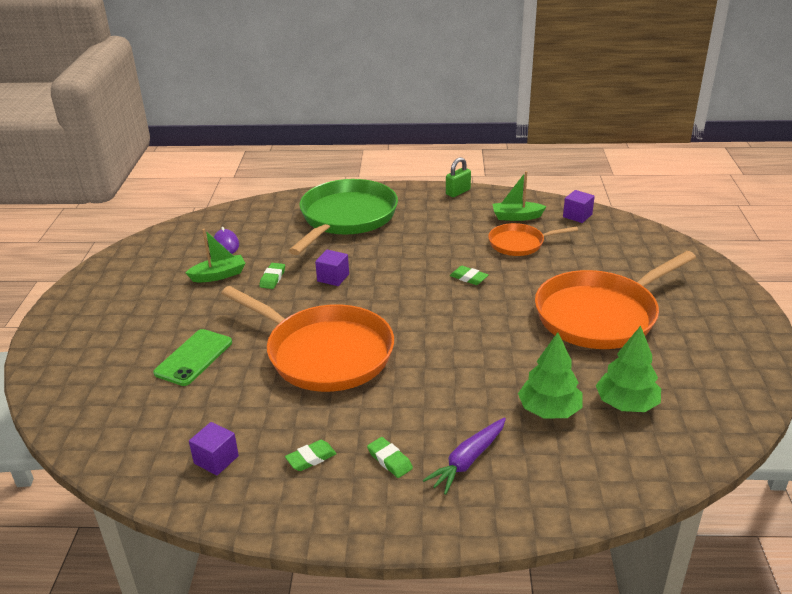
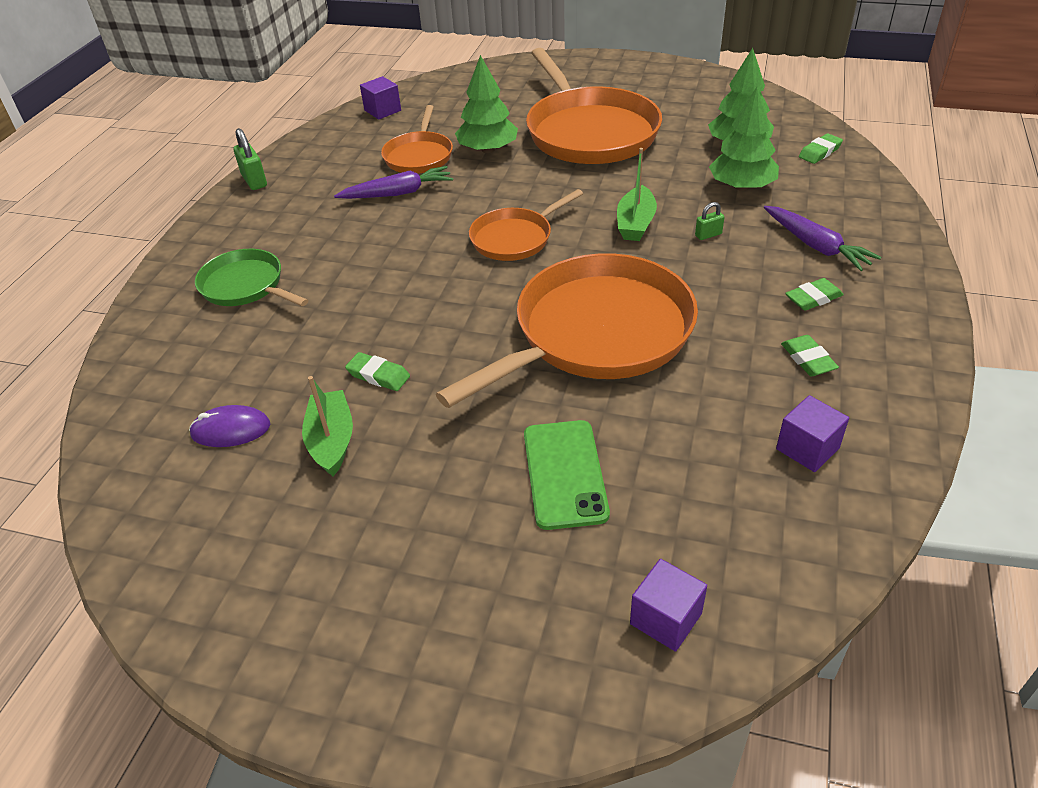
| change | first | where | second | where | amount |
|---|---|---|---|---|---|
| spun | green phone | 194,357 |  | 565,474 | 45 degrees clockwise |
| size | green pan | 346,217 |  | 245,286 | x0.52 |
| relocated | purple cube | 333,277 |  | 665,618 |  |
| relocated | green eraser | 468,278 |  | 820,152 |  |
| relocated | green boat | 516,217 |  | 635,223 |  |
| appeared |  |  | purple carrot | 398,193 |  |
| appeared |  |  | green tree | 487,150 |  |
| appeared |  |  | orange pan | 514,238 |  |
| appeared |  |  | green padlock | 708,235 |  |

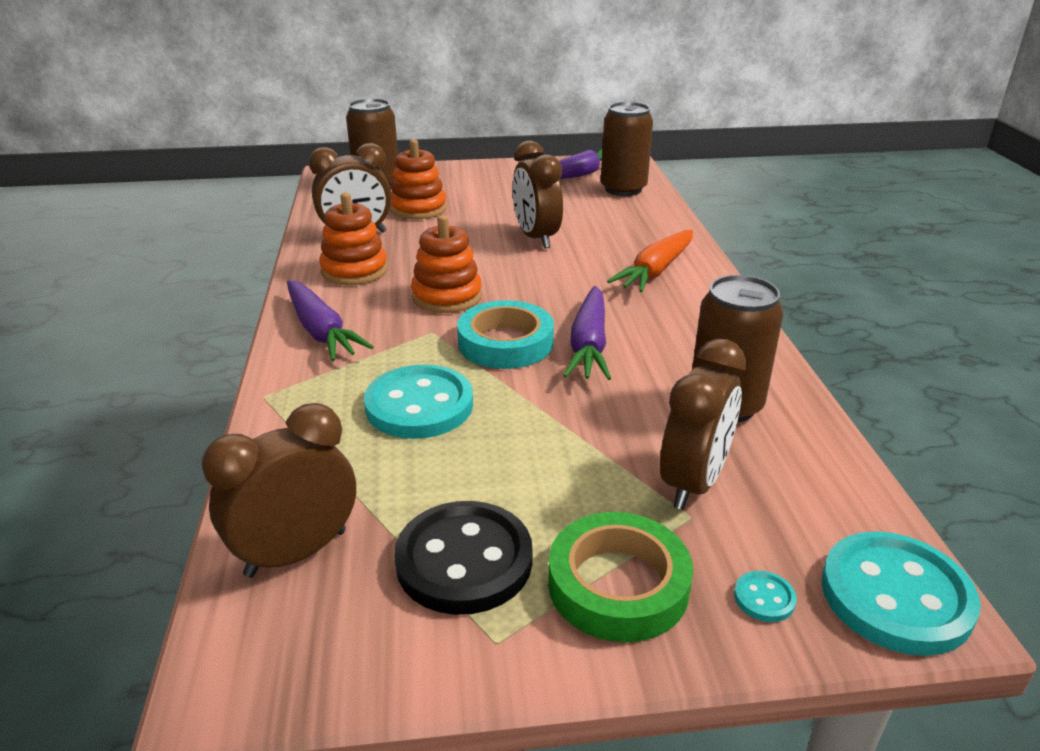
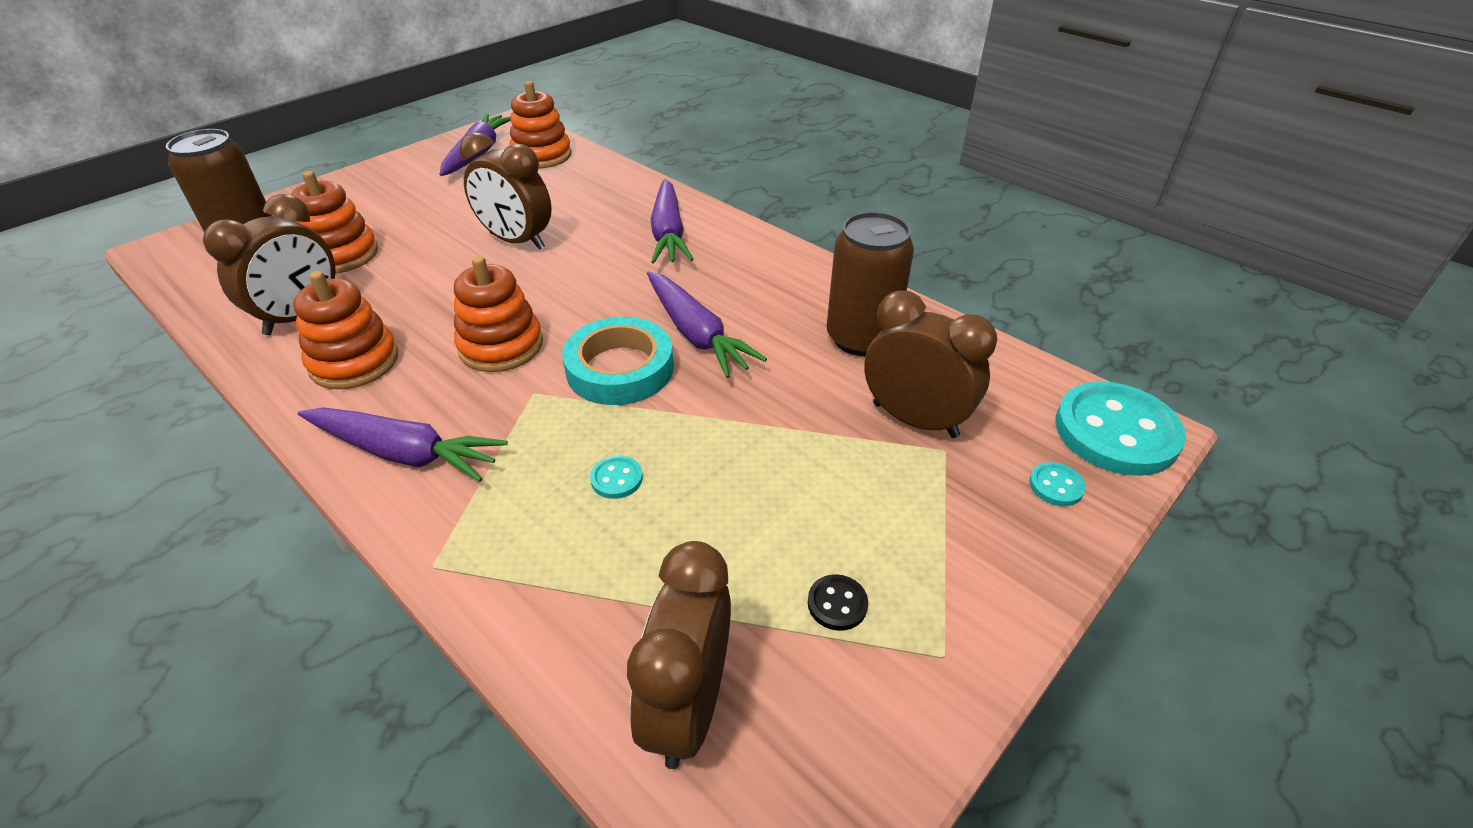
| change | first | where | second | where | amount |
|---|---|---|---|---|---|
| size | turquoise button | 419,405 |  | 616,479 | x0.41 |
| size | black button | 464,560 |  | 837,604 | x0.41 |
| missing | green tape | 618,585 |  |  |  |
| exchanged | brown can | 623,189 | orange stacking toy | 542,155 |  |
| colour | orange carrot | 655,271 | purple carrot | 668,233 |  |
| spun | brown clock | 693,483 |  | 914,420 | 45 degrees counterclockwise |

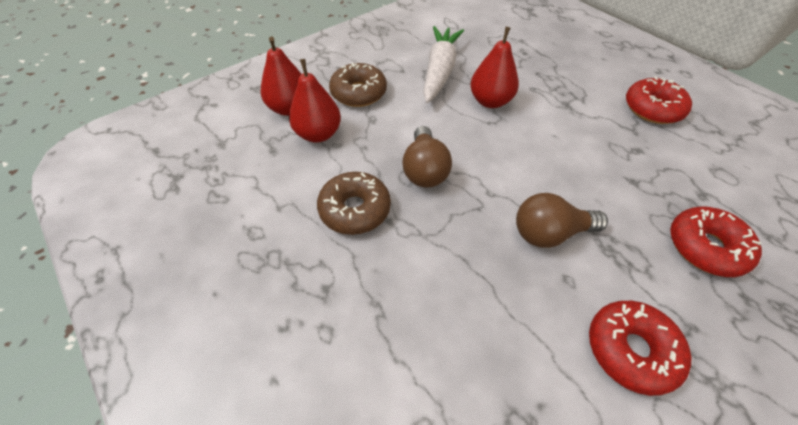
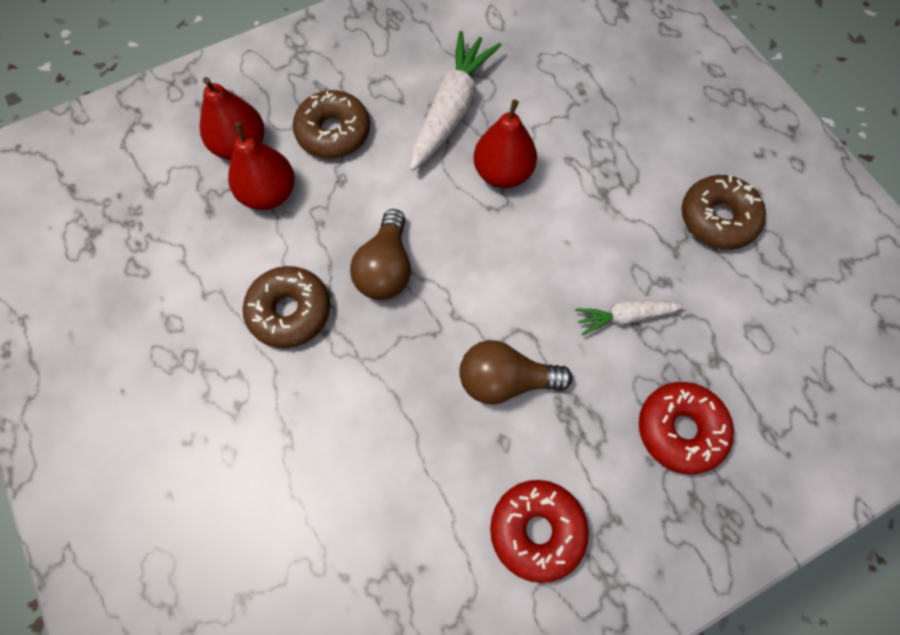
| change | first | where | second | where | amount |
|---|---|---|---|---|---|
| colour | red donut | 652,109 | brown donut | 718,219 |  |
| appeared |  |  | white carrot | 625,317 |  |

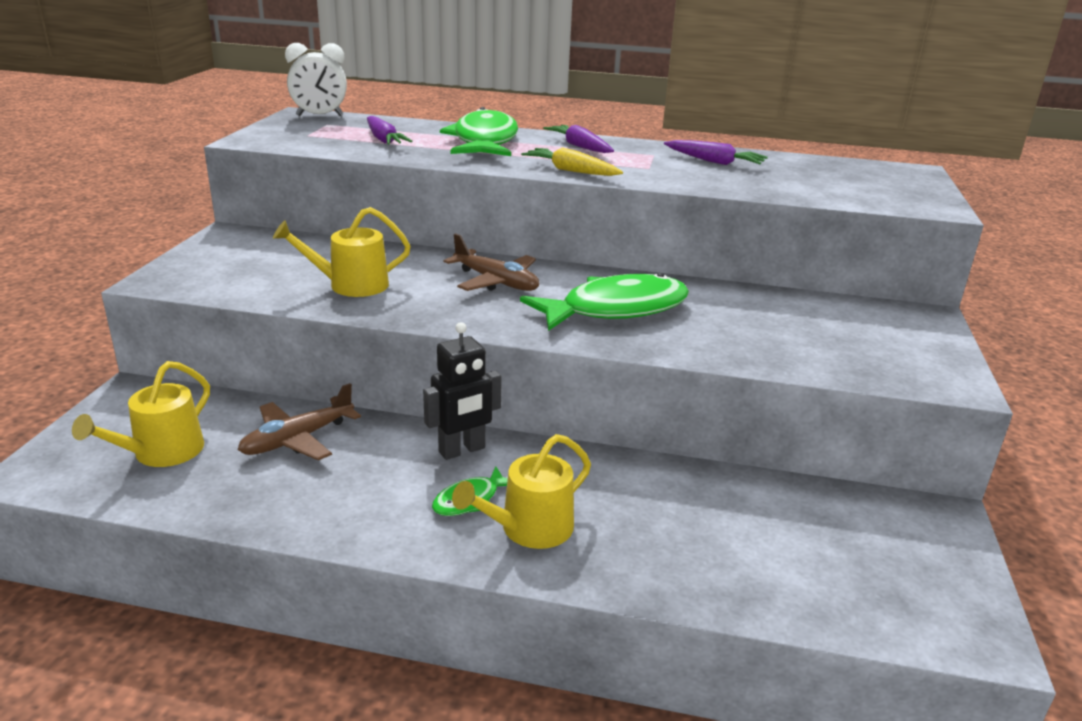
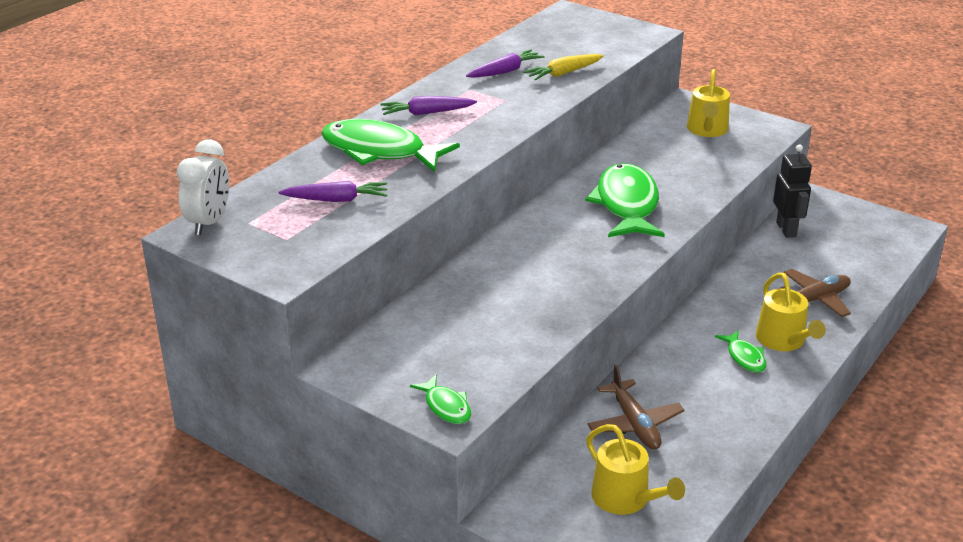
| change | first | where | second | where | amount |
|---|---|---|---|---|---|
| relocated | yellow watering can | 351,285 |  | 707,130 |  |
| relocated | black robot | 462,450 |  | 786,229 |  |
| relocated | brown plane | 496,282 |  | 813,300 |  |
| relocated | yellow carrot | 571,171 |  | 563,73 |  |
| appeared |  |  | green fish | 446,406 |  |

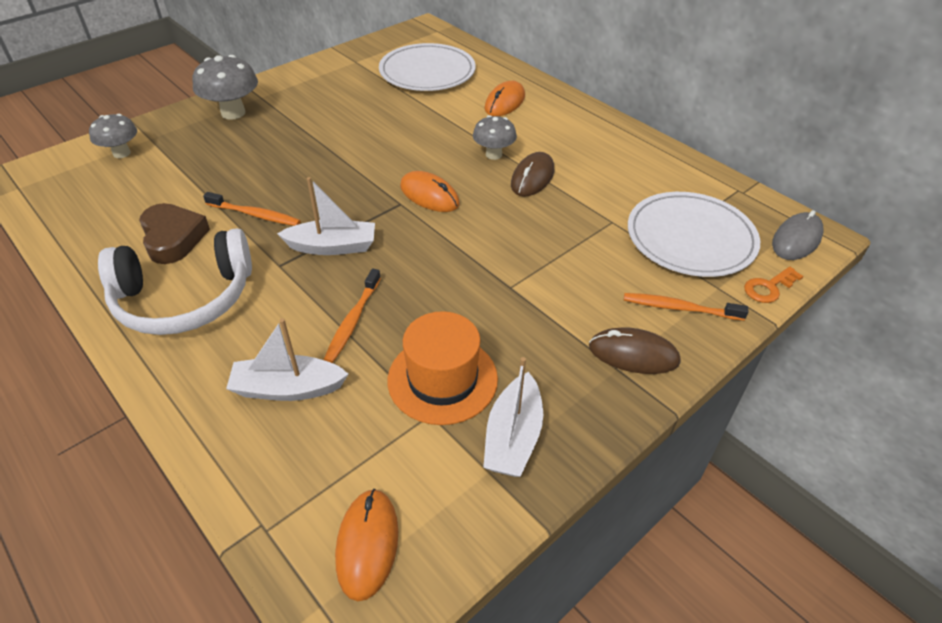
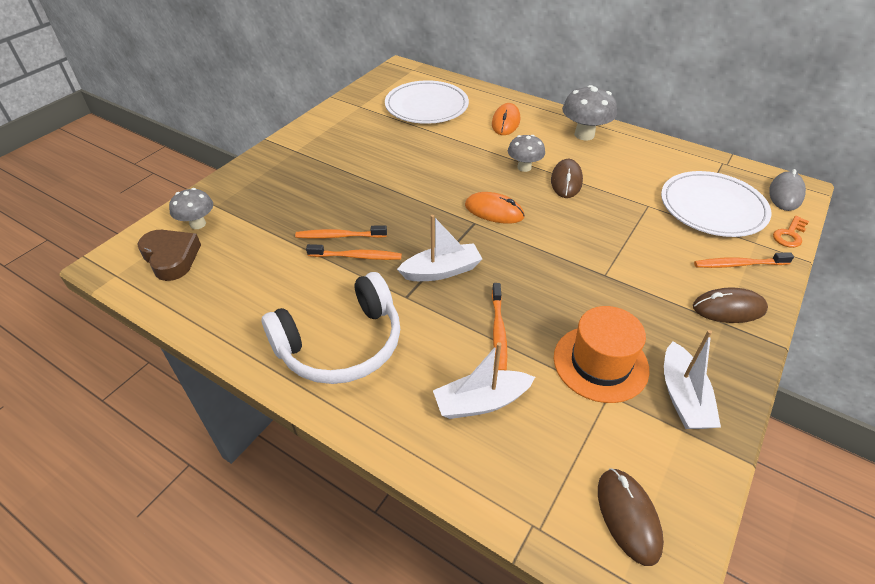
| change | first | where | second | where | amount |
|---|---|---|---|---|---|
| relocated | brown heart | 173,238 |  | 171,258 |  |
| relocated | grey mushroom | 233,113 |  | 584,135 |  |
| colour | orange mouse | 367,544 | brown mouse | 628,516 |  |
| appeared |  |  | orange toothbrush | 339,236 |  |

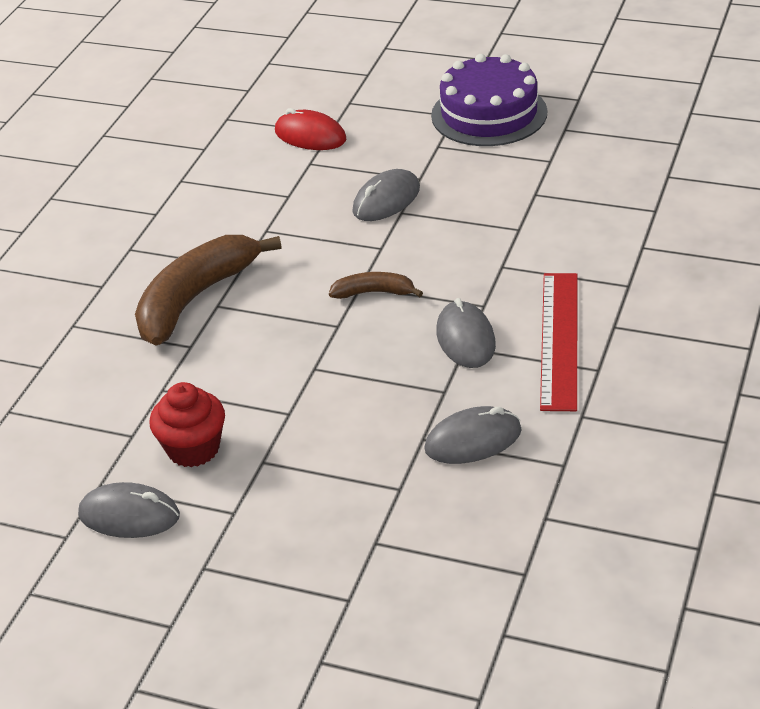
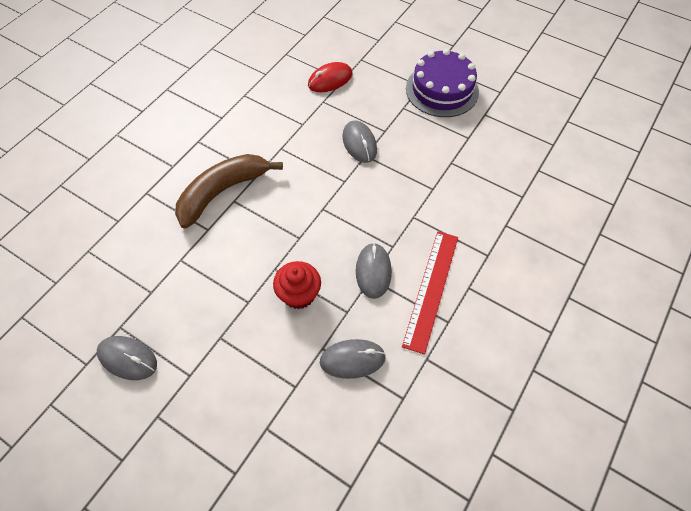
| change | first | where | second | where | amount |
|---|---|---|---|---|---|
| relocated | red cupcake | 193,449 |  | 299,294 |  |
| spun | red mouse | 310,136 |  | 330,80 | 75 degrees counterclockwise |
| missing | brown banana | 374,292 |  |  |  |
| spun | grey mouse | 386,200 |  | 359,143 | 75 degrees counterclockwise |

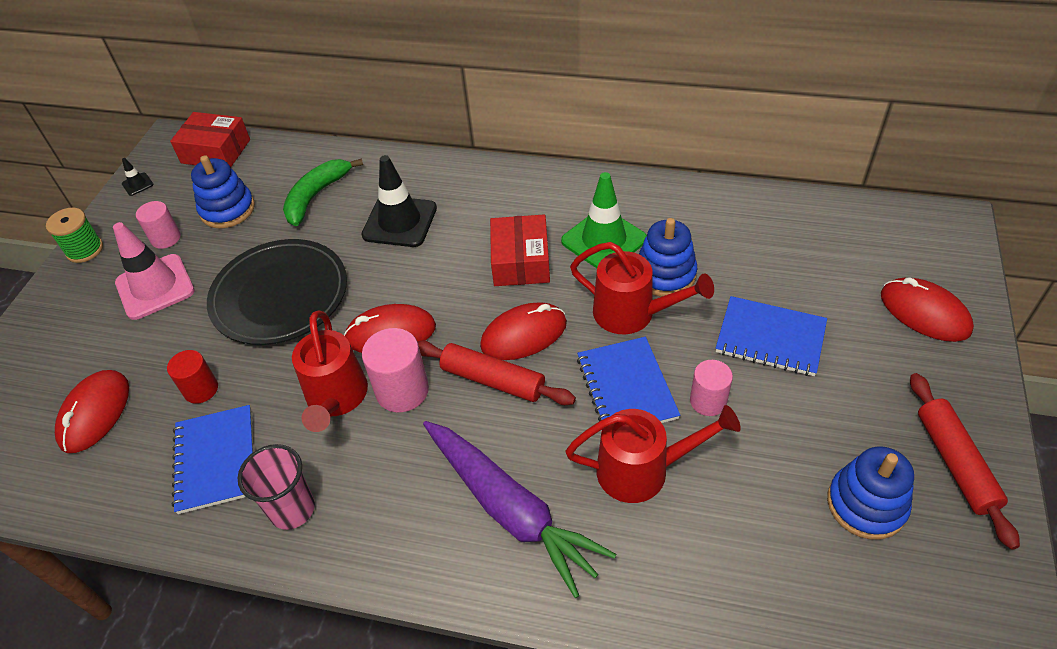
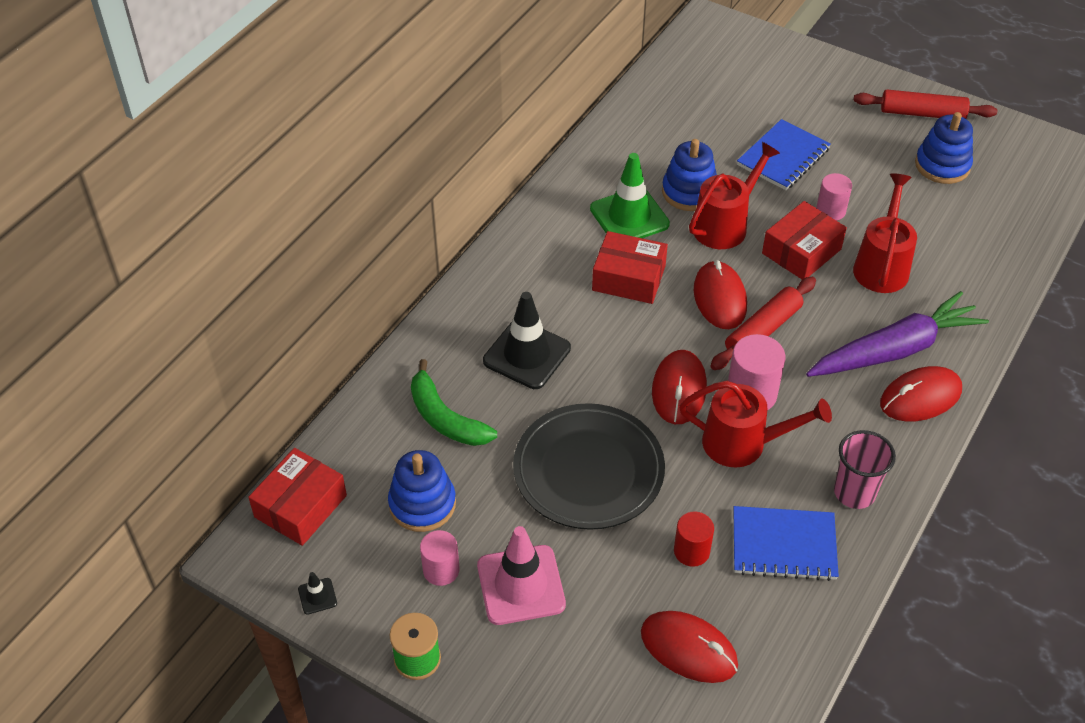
| change | first | where | second | where | amount |
|---|---|---|---|---|---|
| exchanged | blue notebook | 626,387 | red box | 801,251 |  |
| relocated | red mouse | 924,313 |  | 920,397 |  |

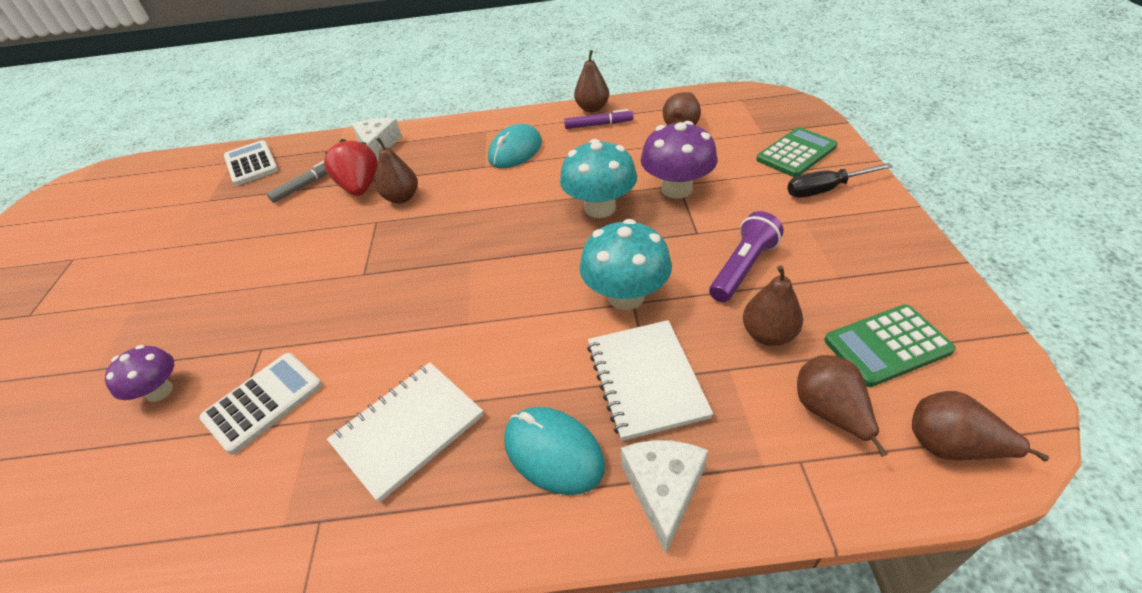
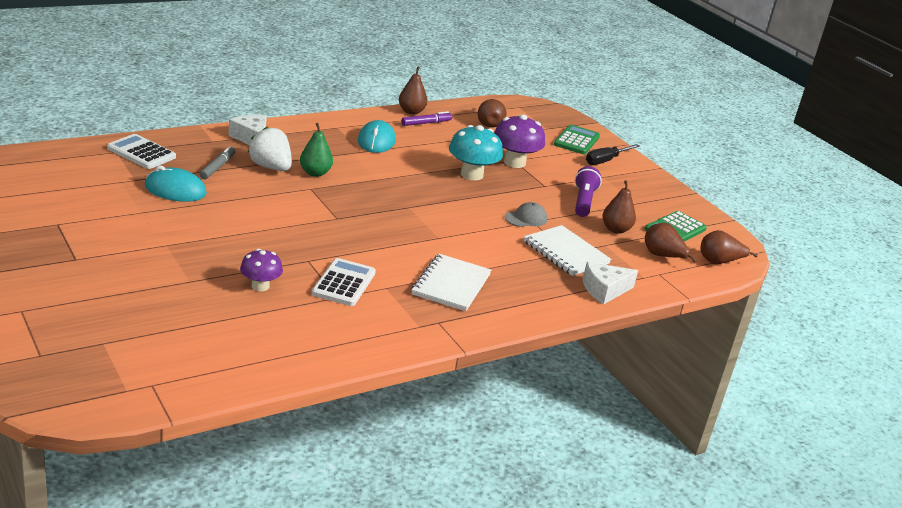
| change | first | where | second | where | amount |
|---|---|---|---|---|---|
| colour | red strawberry | 360,187 | white strawberry | 270,167 |  |
| colour | brown pear | 402,198 | green pear | 315,173 |  |
| relocated | turquoise mouse | 553,452 |  | 175,190 |  |
| exchanged | turquoise mushroom | 625,296 | grey cap | 526,218 |  |
| spun | white cheese | 663,490 |  | 604,290 | 90 degrees counterclockwise |

